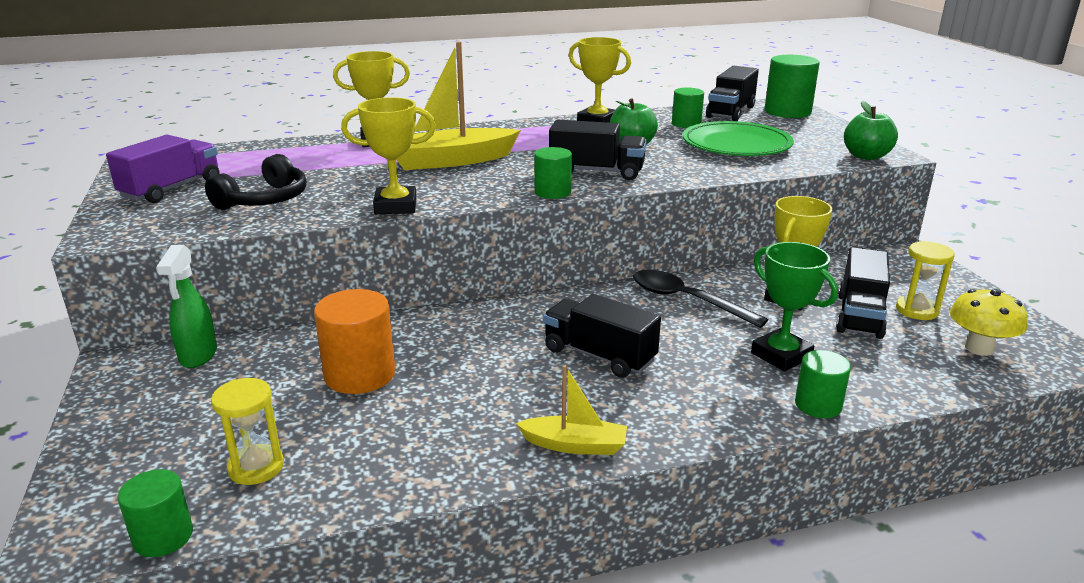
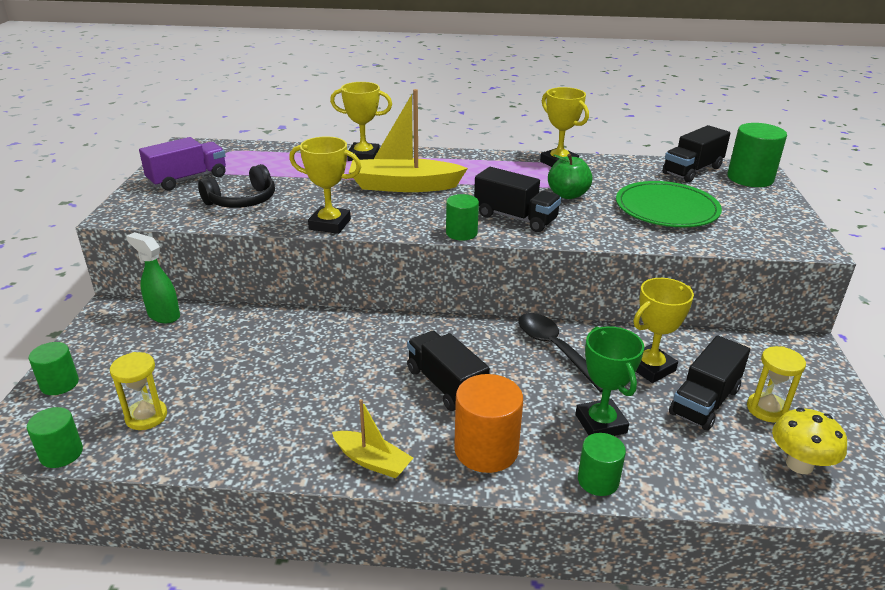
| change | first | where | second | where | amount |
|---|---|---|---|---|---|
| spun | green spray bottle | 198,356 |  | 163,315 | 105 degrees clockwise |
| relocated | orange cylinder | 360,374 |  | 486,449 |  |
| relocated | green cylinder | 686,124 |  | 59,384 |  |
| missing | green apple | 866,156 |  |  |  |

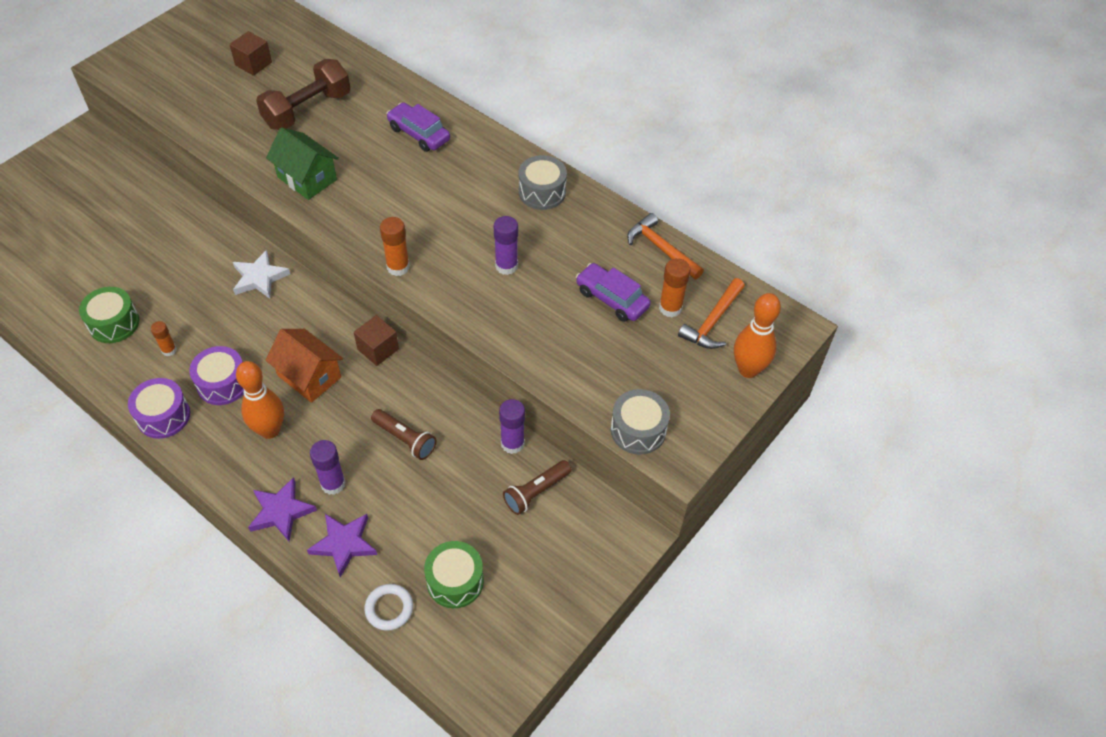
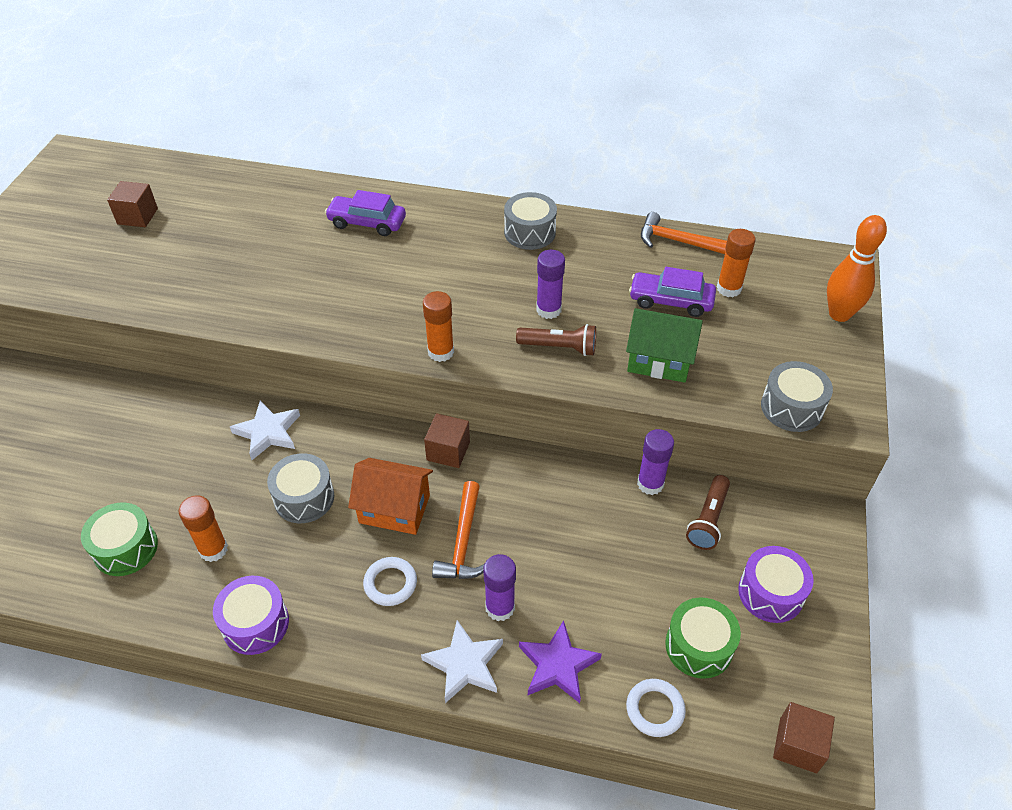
| change | first | where | second | where | amount |
|---|---|---|---|---|---|
| size | orange glue stick | 169,350 |  | 213,549 | x1.56 |
| relocated | purple drum | 223,384 |  | 770,593 |  |
| exchanged | orange bowling pin | 270,430 | white ring | 390,583 |  |
| colour | purple star | 281,511 | white star | 464,664 |  |
| missing | brown dumbbell | 307,110 |  |  |  |
| relocated | green house | 307,178 |  | 659,360 |  |
| relocated | brown flashlight | 405,439 |  | 559,347 |  |
| relocated | orange hammer | 712,321 |  | 463,542 |  |
| appeared |  |  | grey drum | 304,498 |  |
| appeared |  |  | brown cube | 798,745 |  |

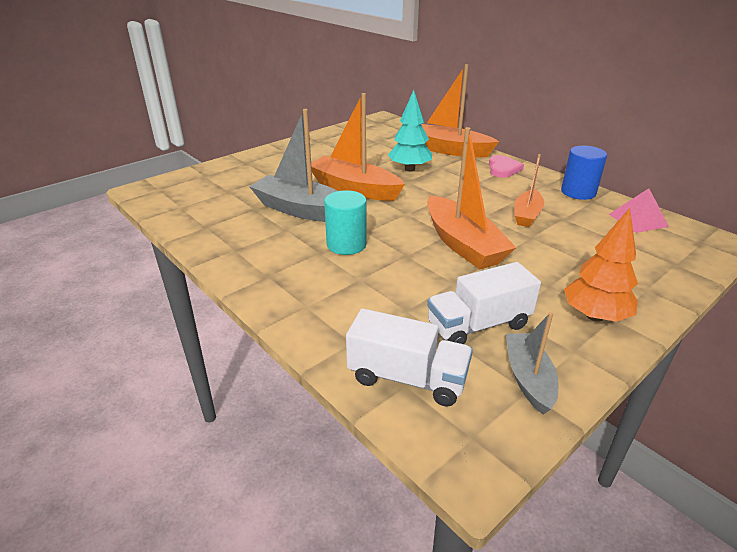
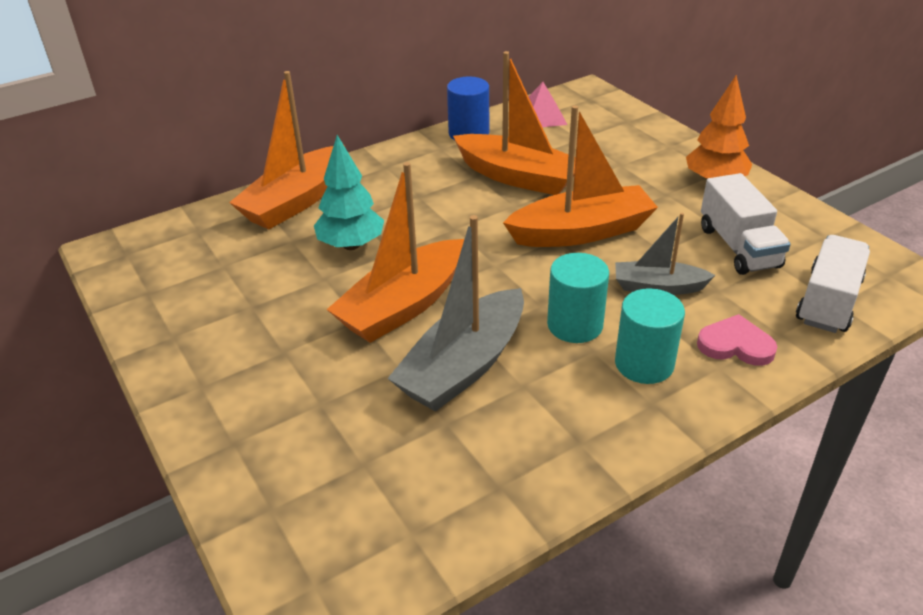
| change | first | where | second | where | amount |
|---|---|---|---|---|---|
| relocated | pink heart | 503,169 |  | 735,345 |  |
| relocated | grey boat | 528,378 |  | 658,287 |  |
| size | orange boat | 527,215 |  | 517,177 | x1.71 |
| appeared |  |  | turquoise cylinder | 644,364 |  |

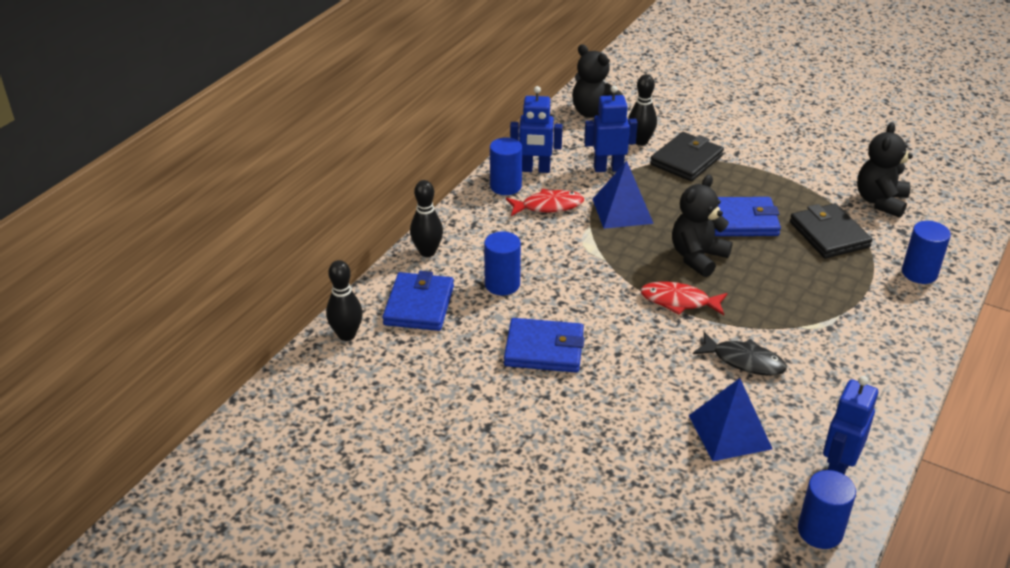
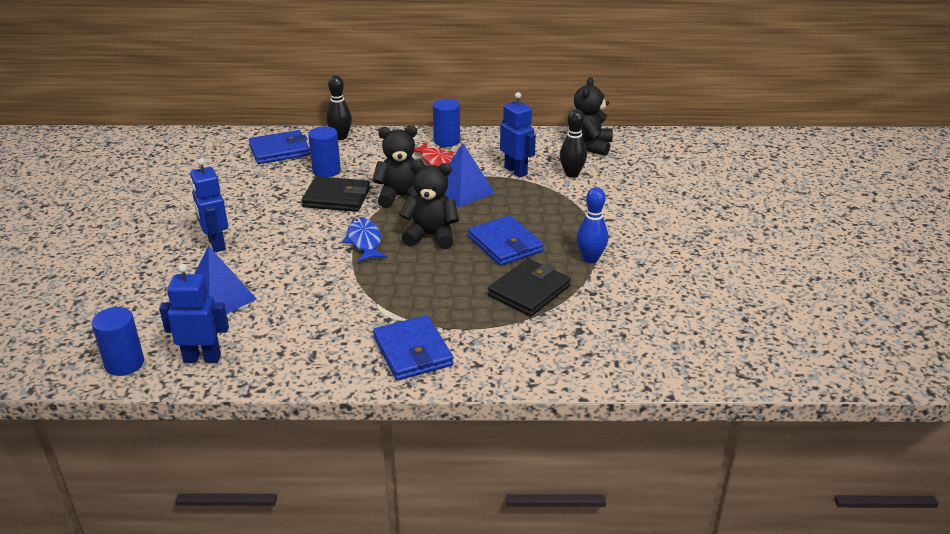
| change | first | where | second | where | amount |
|---|---|---|---|---|---|
| missing | black bowling pin | 346,335 |  |  |  |
| relocated | blue wallet | 544,349 |  | 412,351 |  |
| relocated | blue robot | 535,169 |  | 216,244 |  |
| colour | red fish | 679,301 | blue fish | 364,241 |  |
| relocated | black wallet | 686,160 |  | 337,198 |  |
| missing | black fish | 744,361 |  |  |  |
| relocated | black teddy bear | 880,202 |  | 401,197 |  |
| missing | blue cylinder | 919,273 |  |  |  |
| appeared |  |  | blue bowling pin | 590,259 |  |

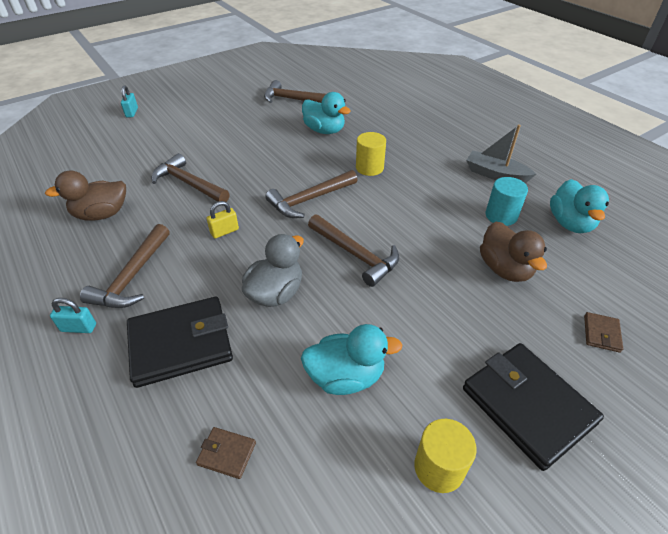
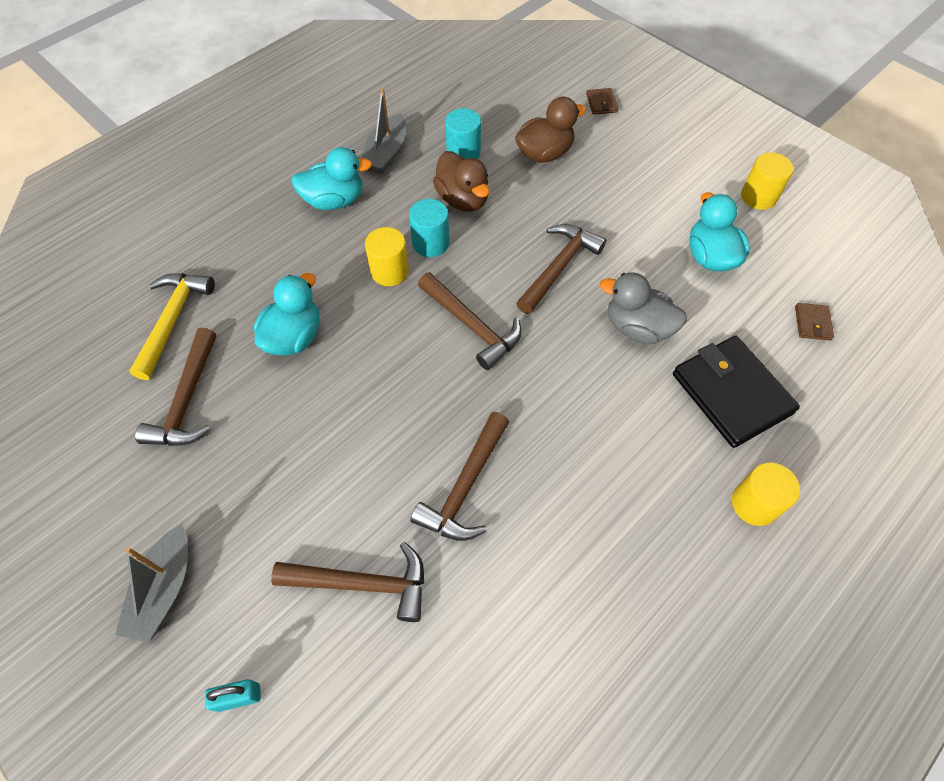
| change | first | where | second | where | amount |
|---|---|---|---|---|---|
| relocated | brown duck | 101,214 |  | 463,199 |  |
| exchanged | turquoise padlock | 79,328 | yellow cylinder | 754,504 |  |
| relocated | brown hammer | 133,276 |  | 362,583 |  |
| missing | yellow padlock | 224,231 |  |  |  |
| missing | black wallet | 527,406 |  |  |  |
| relocated | turquoise duck | 570,223 |  | 334,200 |  |
| spun | brown wallet | 601,333 |  | 601,103 | 75 degrees clockwise |
| appeared |  |  | grey boat | 164,589 |  |
| appeared |  |  | yellow hammer | 173,320 |  |
| appeared |  |  | turquoise cylinder | 430,243 |  |

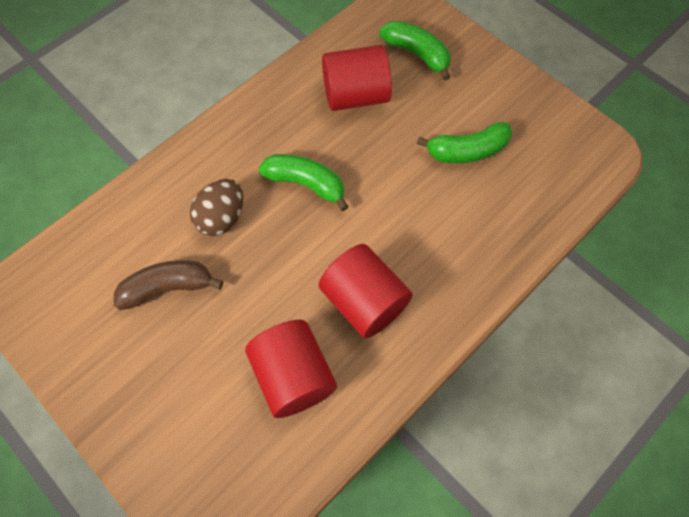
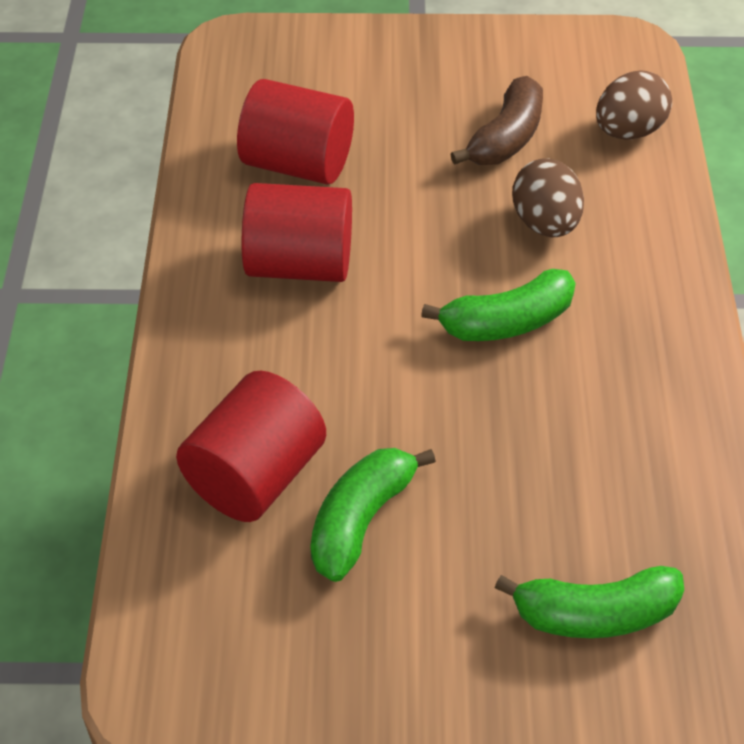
| change | first | where | second | where | amount |
|---|---|---|---|---|---|
| relocated | red cylinder | 355,96 |  | 255,476 |  |
| appeared |  |  | brown egg | 628,131 |  |

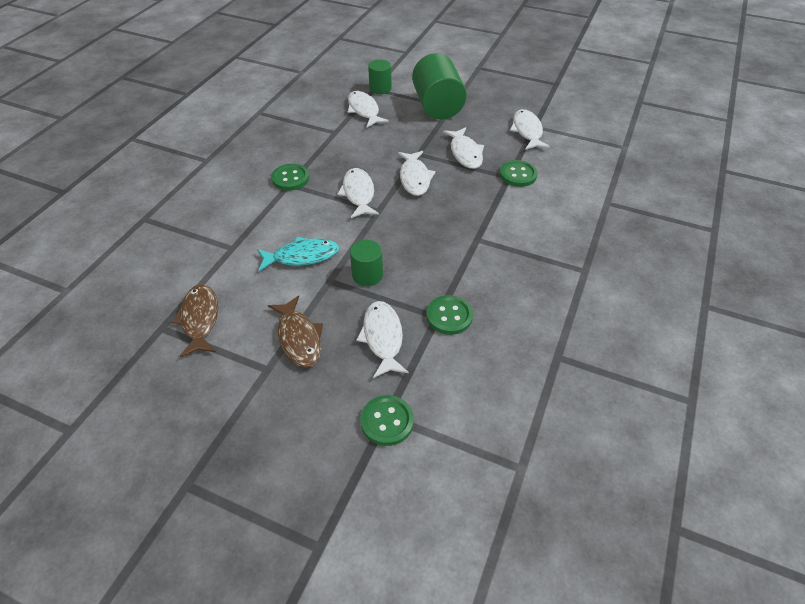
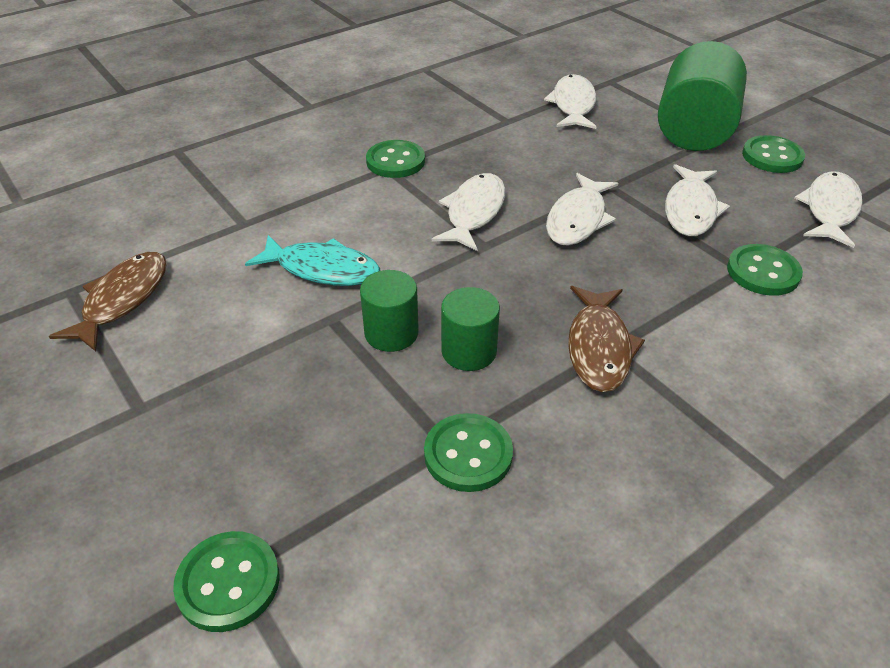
| change | first | where | second | where | amount |
|---|---|---|---|---|---|
| relocated | brown fish | 299,338 |  | 599,347 |  |
| missing | white fish | 382,337 |  |  |  |
| relocated | green cylinder | 380,88 |  | 469,351 |  |
| appeared |  |  | green button | 772,156 |  |

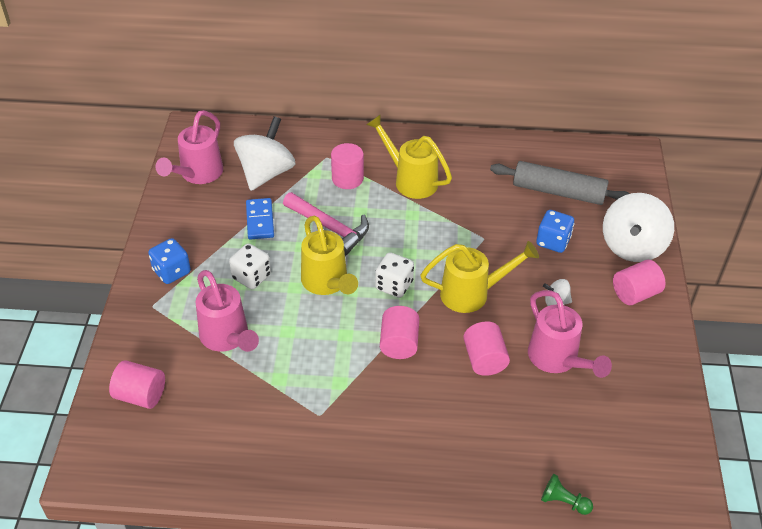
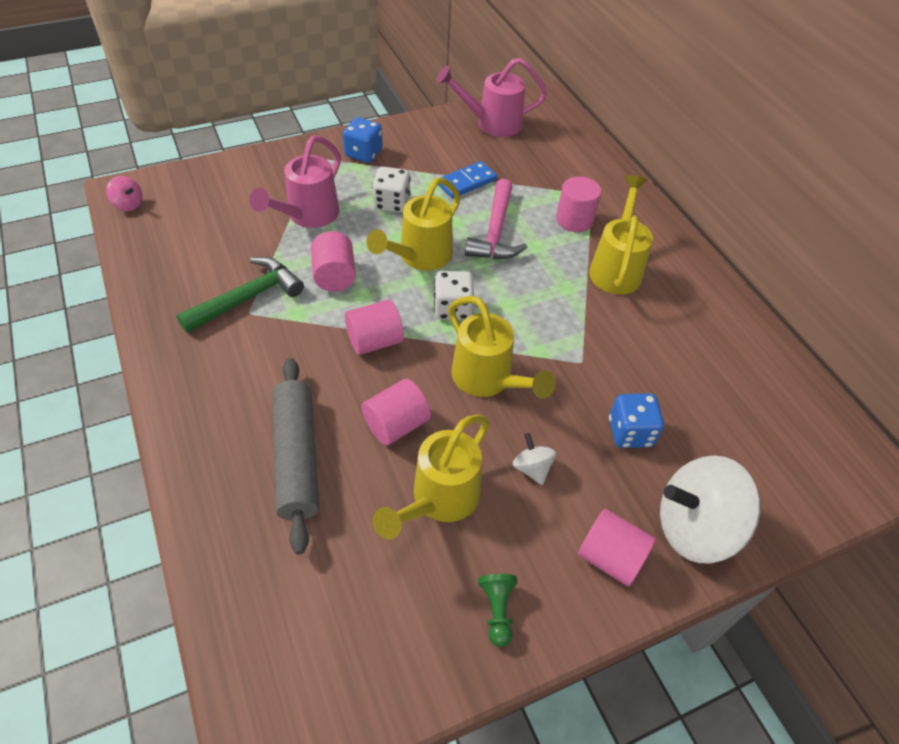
| change | first | where | second | where | amount |
|---|---|---|---|---|---|
| relocated | pink cylinder | 140,395 |  | 334,276 |  |
| missing | white spinning top | 266,173 |  |  |  |
| relocated | grey rolling pin | 558,192 |  | 297,457 |  |
| colour | pink watering can | 557,359 | yellow watering can | 439,500 |  |
| relocated | green pawn | 563,502 |  | 497,610 |  |
| appeared |  |  | pink spinning top | 128,204 |  |
| appeared |  |  | green hammer | 248,298 |  |

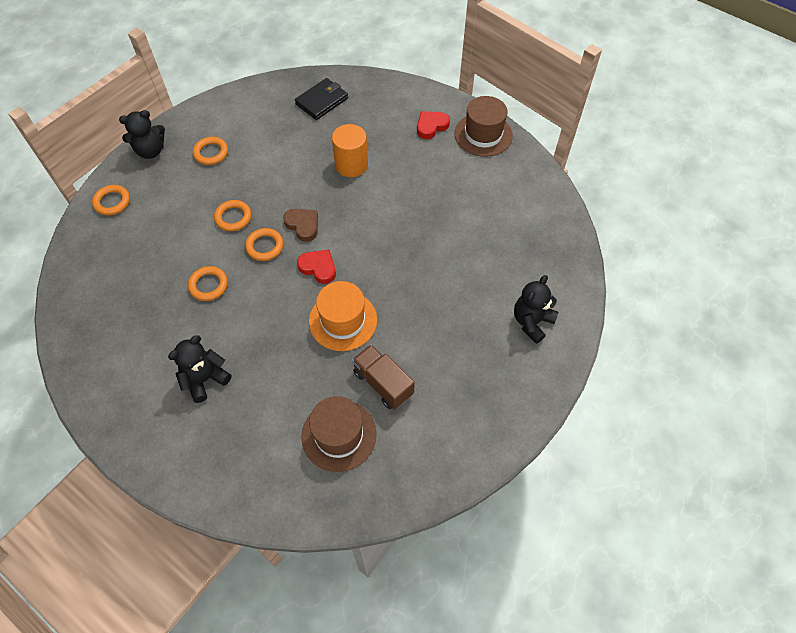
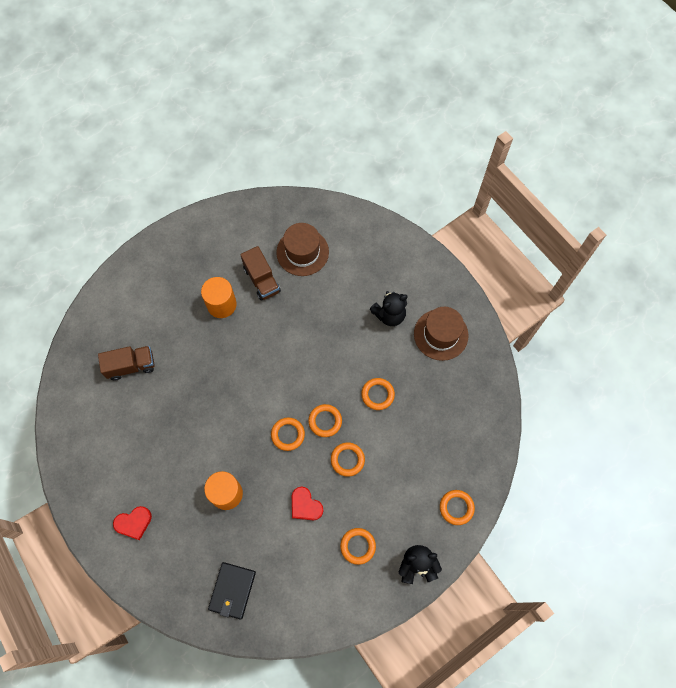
| change | first | where | second | where | amount |
|---|---|---|---|---|---|
| exchanged | brown heart | 303,225 | orange ring | 288,434 |  |
| spun | black wallet | 322,101 |  | 232,590 | 45 degrees counterclockwise |
| relocated | red heart | 318,268 |  | 305,505 |  |
| missing | orange hat | 343,320 |  |  |  |
| relocated | brown hat | 483,134 |  | 441,334 |  |
| missing | black teddy bear | 532,322 |  |  |  |
| appeared |  |  | brown truck | 131,366 |  |
| appeared |  |  | orange cylinder | 221,304 |  |

